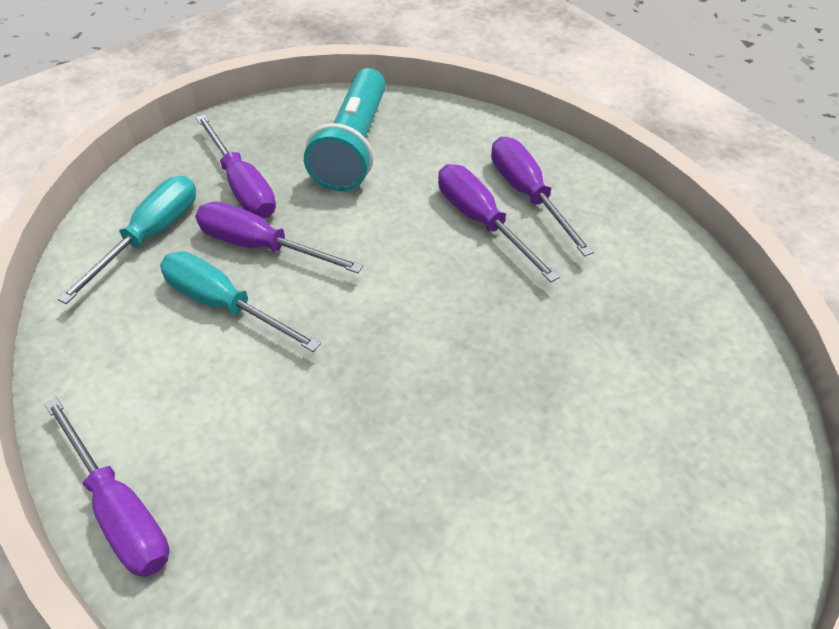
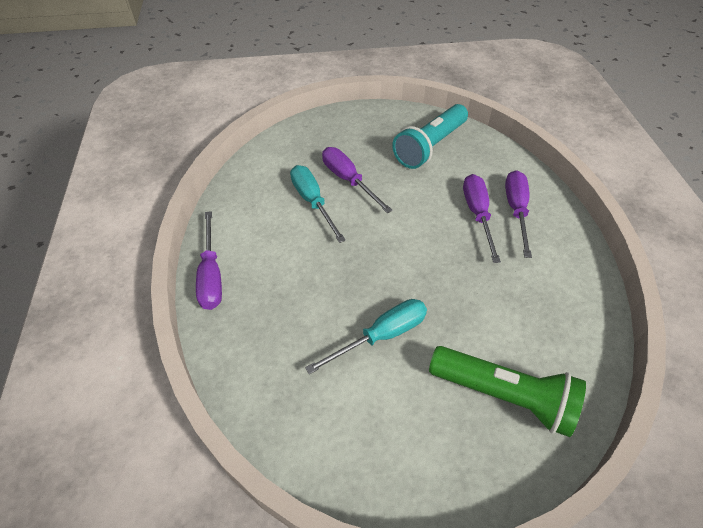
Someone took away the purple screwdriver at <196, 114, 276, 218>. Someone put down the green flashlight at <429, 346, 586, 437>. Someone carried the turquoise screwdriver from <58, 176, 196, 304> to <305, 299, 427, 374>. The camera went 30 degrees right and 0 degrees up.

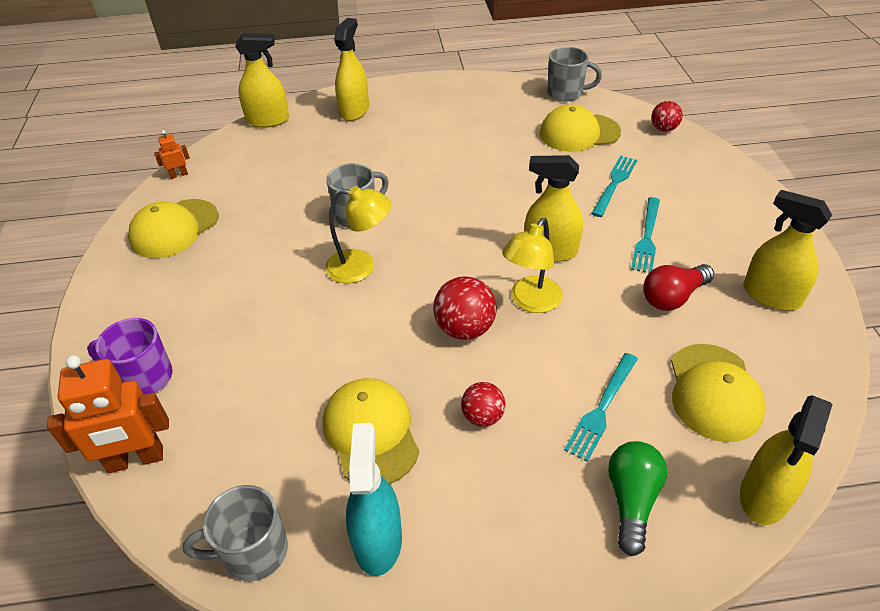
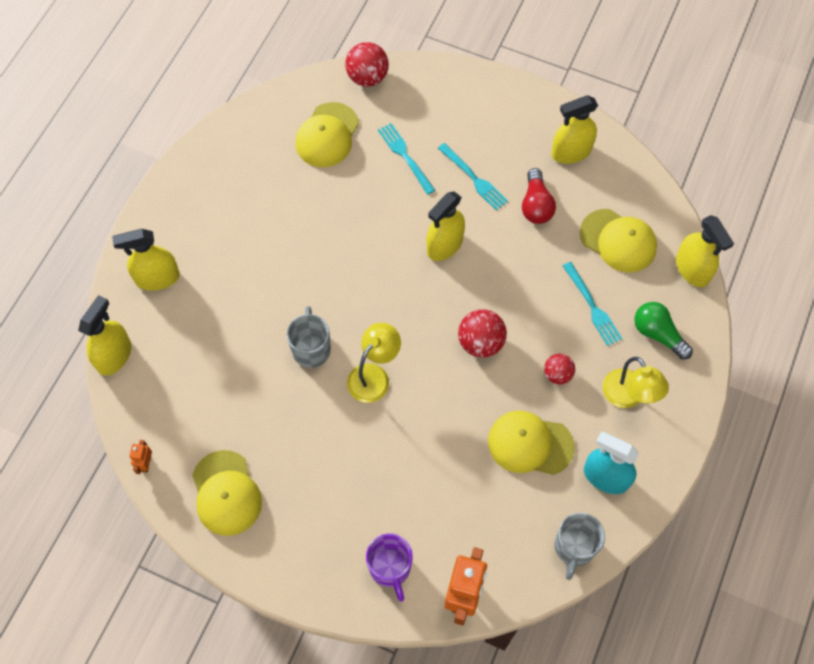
Someone took away the grey mug at <547, 47, 602, 102>. Someone carried the yellow lamp from <502, 218, 563, 313> to <603, 357, 669, 408>. Someone rotated the purple mug at <87, 318, 173, 394> by 60 degrees counterclockwise. Someone rotated the yellow spray bottle at <334, 18, 369, 121> by 60 degrees counterclockwise. Someone scaled the red ball at <651, 101, 683, 132> by 1.58. The camera went 60 degrees left and 20 degrees up.

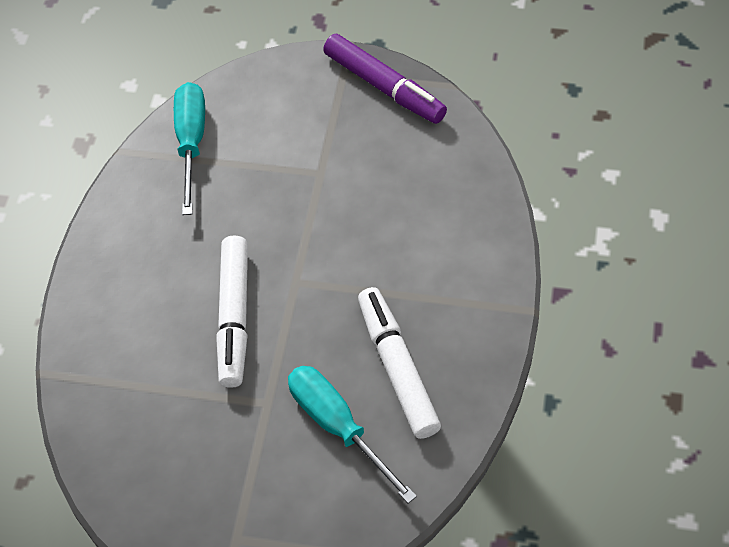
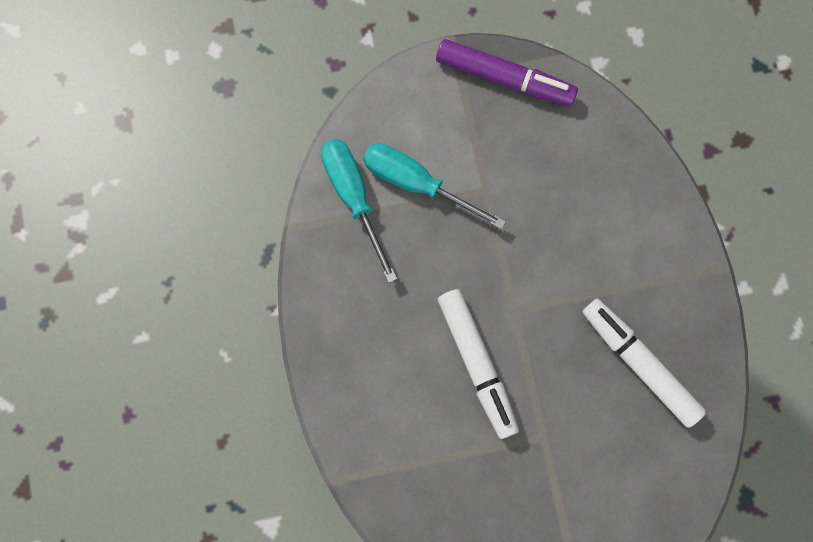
Someone carried the turquoise screwdriver from <288, 366, 417, 503> to <363, 143, 506, 229>. The camera went 25 degrees left and 20 degrees up.

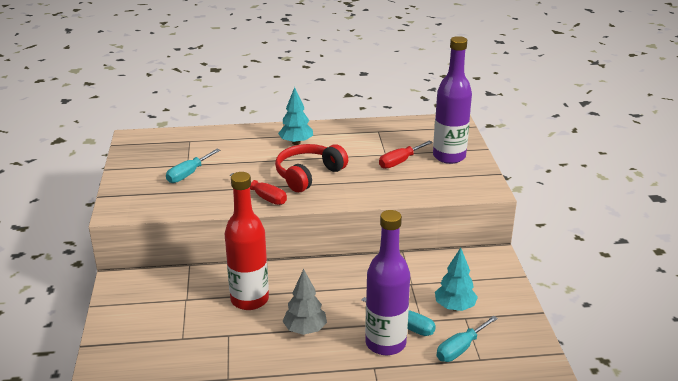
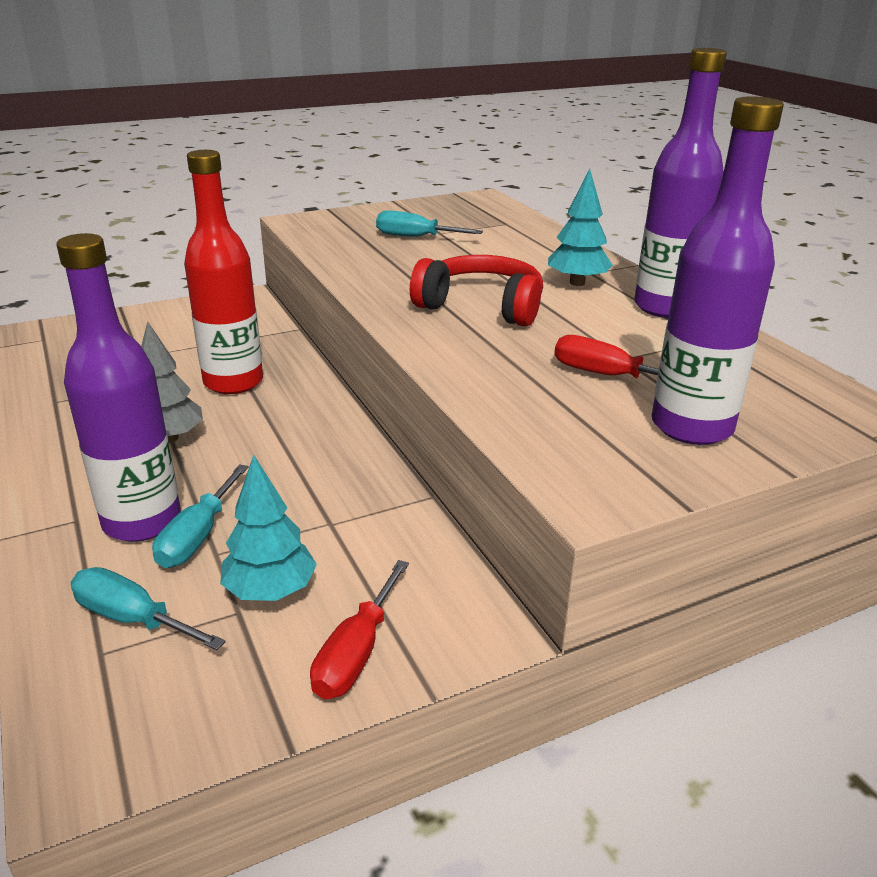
Someone put down the purple bottle at <634, 48, 727, 318>. Someone carried the red screwdriver from <230, 173, 287, 205> to <310, 560, 409, 699>. The camera went 70 degrees right and 0 degrees up.

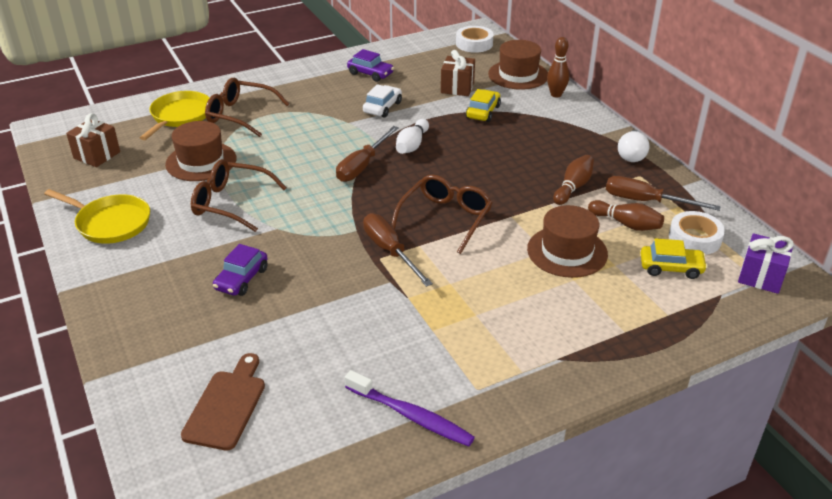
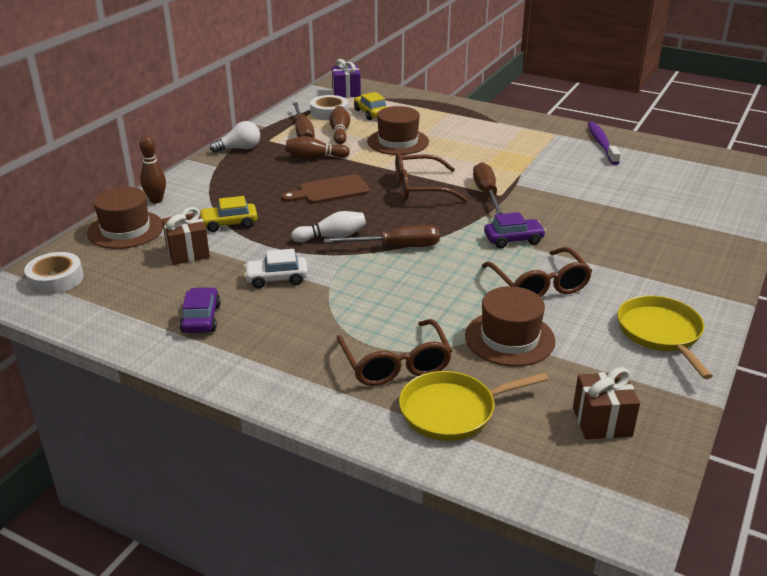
Someone carried the brown cutting board from <181, 353, 265, 451> to <281, 174, 370, 204>. Someone carried the purple car from <213, 244, 268, 296> to <484, 212, 546, 248>. Someone rotated the brown screwdriver at <363, 213, 433, 287> by 150 degrees clockwise. The camera went 125 degrees left and 5 degrees down.

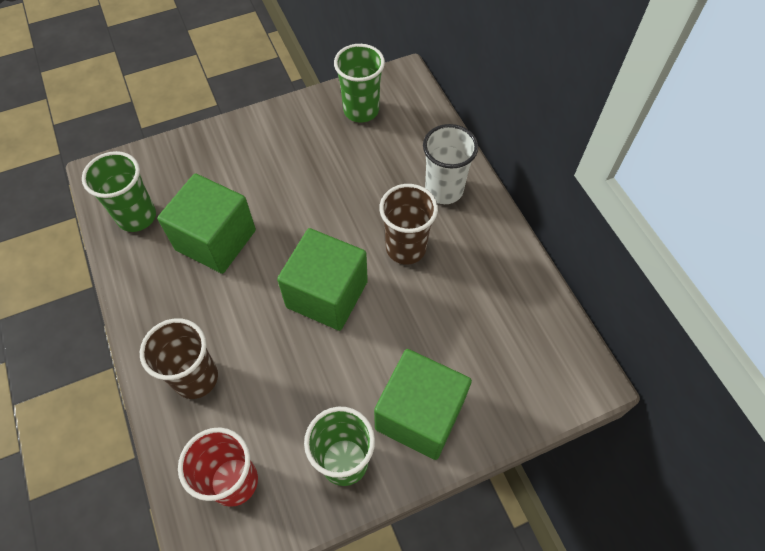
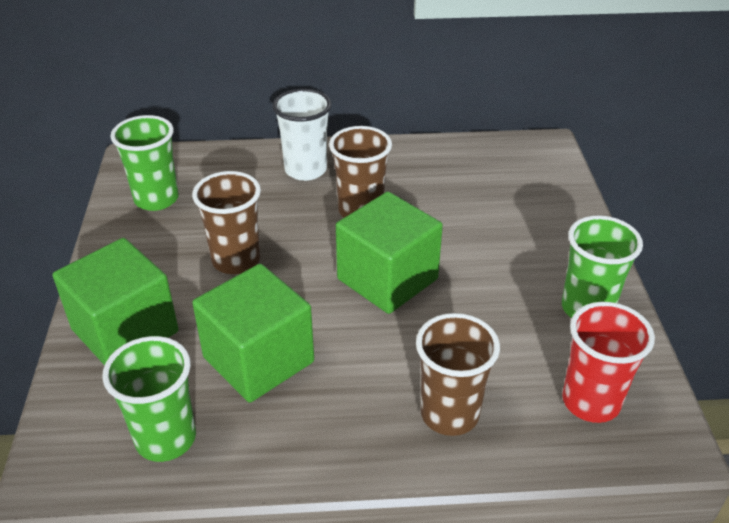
Someone put down the brown cup at <192, 171, 261, 274>. Someone carried the green cube from <374, 349, 472, 460> to <53, 238, 179, 365>. The camera went 70 degrees left and 20 degrees down.

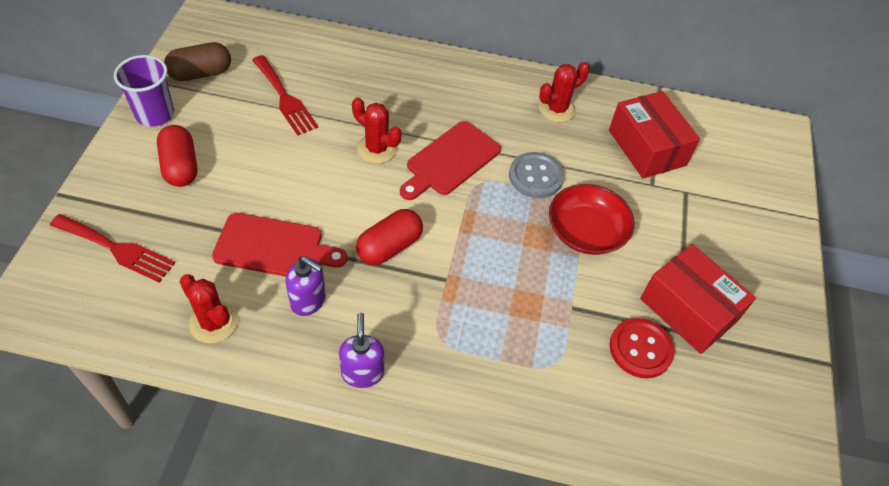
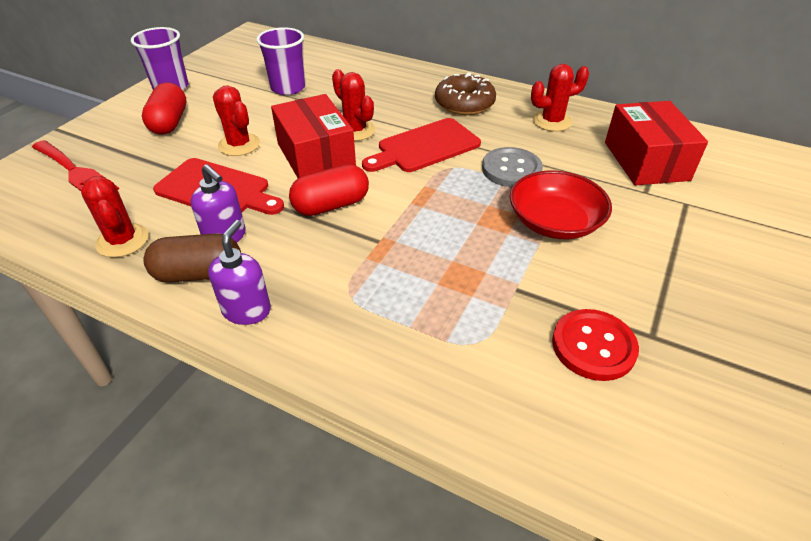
Someone put down the red cactus at <213, 85, 260, 156>. Someone put down the brown donut at <435, 72, 496, 115>. Someone carried the brown capsule from <164, 42, 231, 81> to <143, 233, 241, 283>. Someone carried the red box from <640, 244, 756, 354> to <271, 94, 356, 178>. Someone swapped the red fork at <252, 55, 318, 136> for the purple cup at <256, 27, 305, 95>. The camera went 20 degrees right and 10 degrees down.

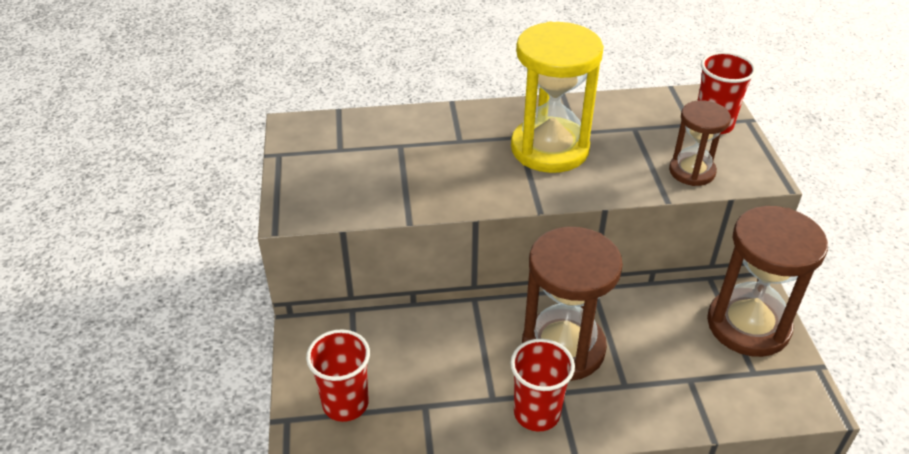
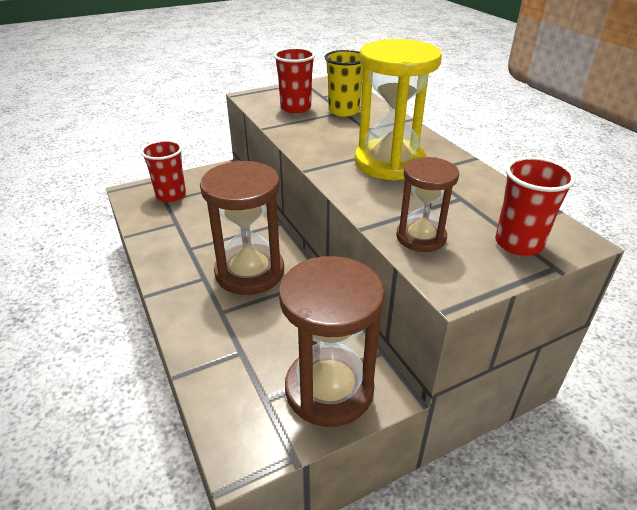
Someone put down the yellow cup at <325, 50, 363, 117>. Someone carried the red cup from <510, 339, 575, 432> to <274, 48, 315, 113>. The camera went 70 degrees right and 5 degrees down.

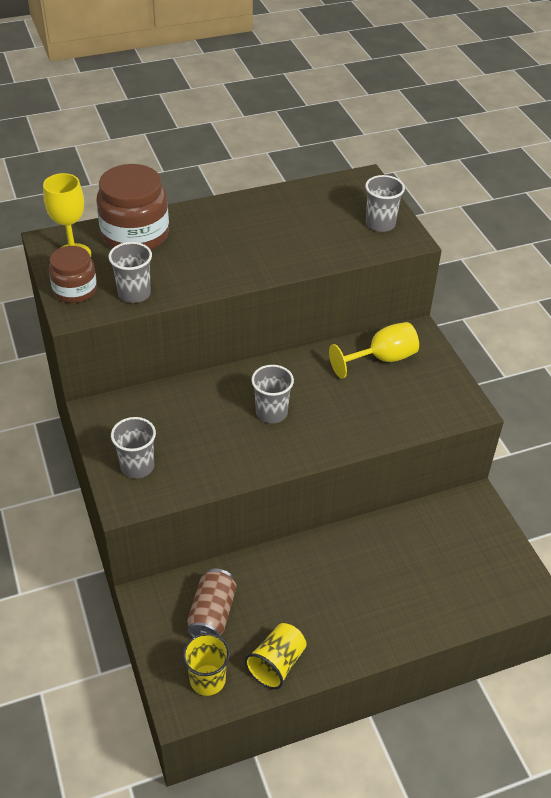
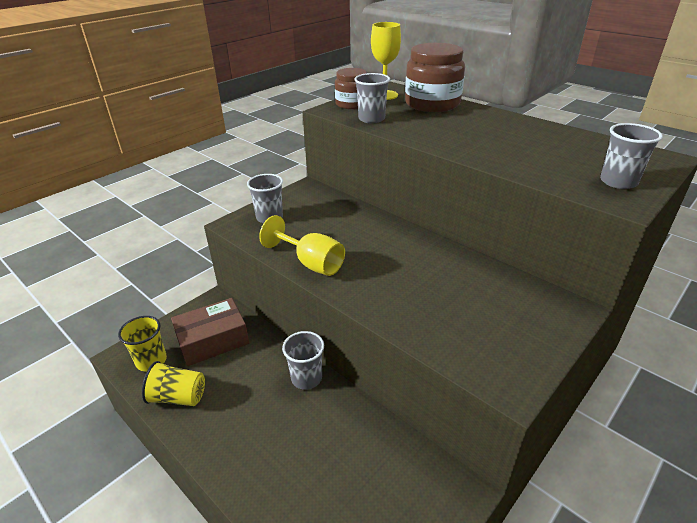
Someone carried the grey cup from <251, 365, 294, 423> to <282, 331, 324, 390>. Someone carried the yellow goblet from <329, 322, 419, 379> to <259, 215, 345, 276>. Someone swapped the brown can at <187, 568, 237, 637> for the brown box at <171, 298, 249, 366>. The camera went 65 degrees right and 10 degrees down.

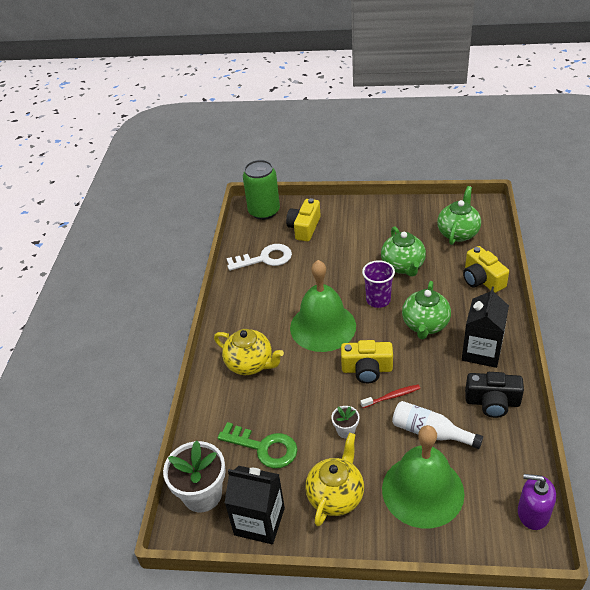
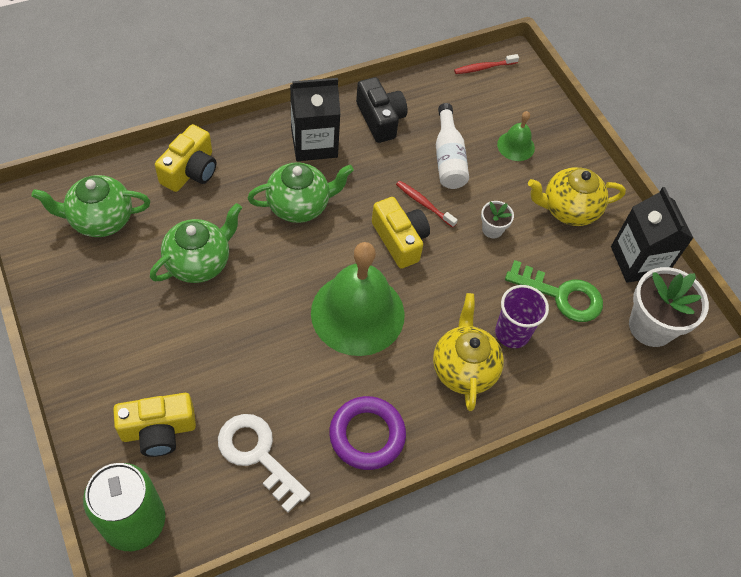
Someone put down the purple ring at <329, 396, 406, 470>. Someone carried the purple cup from <362, 260, 395, 308> to <495, 285, 549, 348>. Someone swapped the purple soap dispenser at <518, 474, 556, 530> for the red toothbrush at <454, 54, 519, 74>. Someone rotated the green key at <217, 422, 298, 469> by 120 degrees clockwise. Someone scaled the green bell at <382, 425, 465, 528> by 0.46. The camera went 130 degrees left and 15 degrees up.

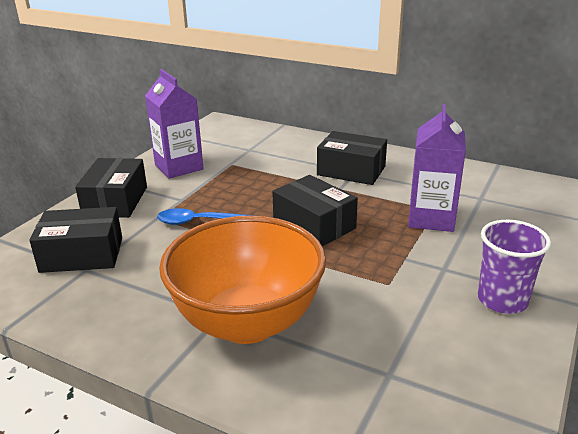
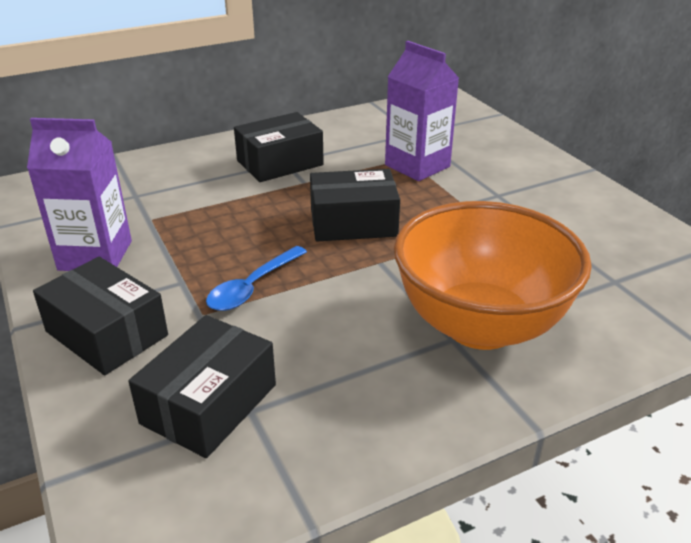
Someone took away the purple cup at <478, 220, 551, 314>. The camera went 55 degrees left and 5 degrees up.

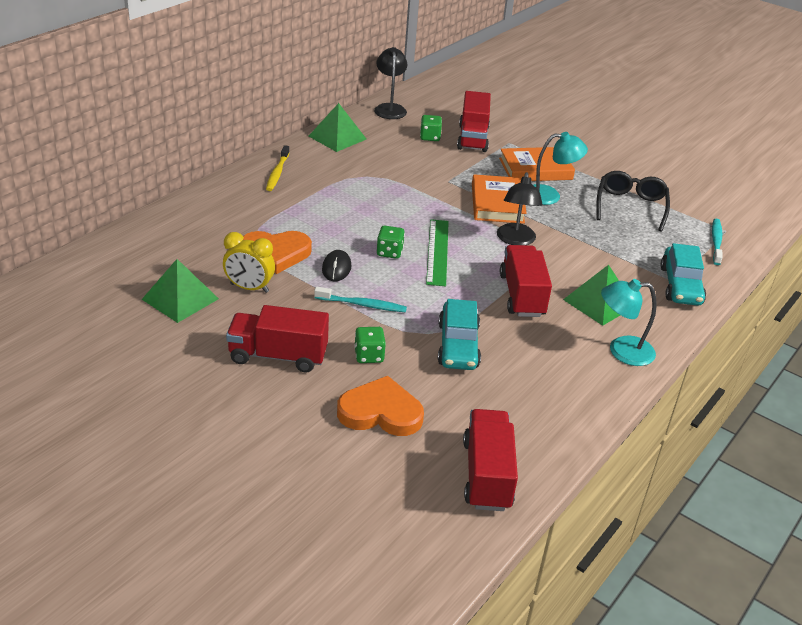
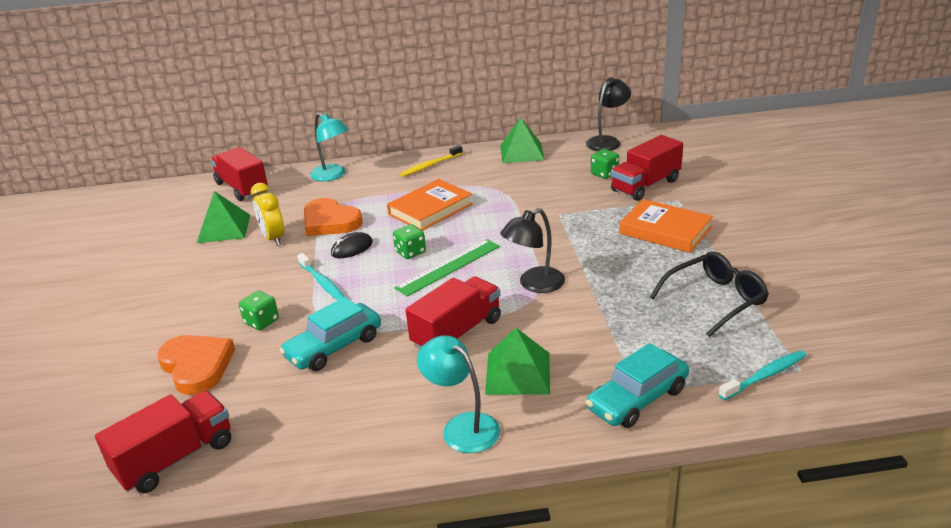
Someone carried the red truck from <226, 305, 329, 372> to <210, 147, 268, 201>. Someone carried the orange book from <472, 174, 527, 224> to <387, 179, 473, 231>. Someone carried the turquoise lamp from <533, 132, 588, 205> to <310, 113, 349, 181>. The camera went 50 degrees right and 5 degrees down.

